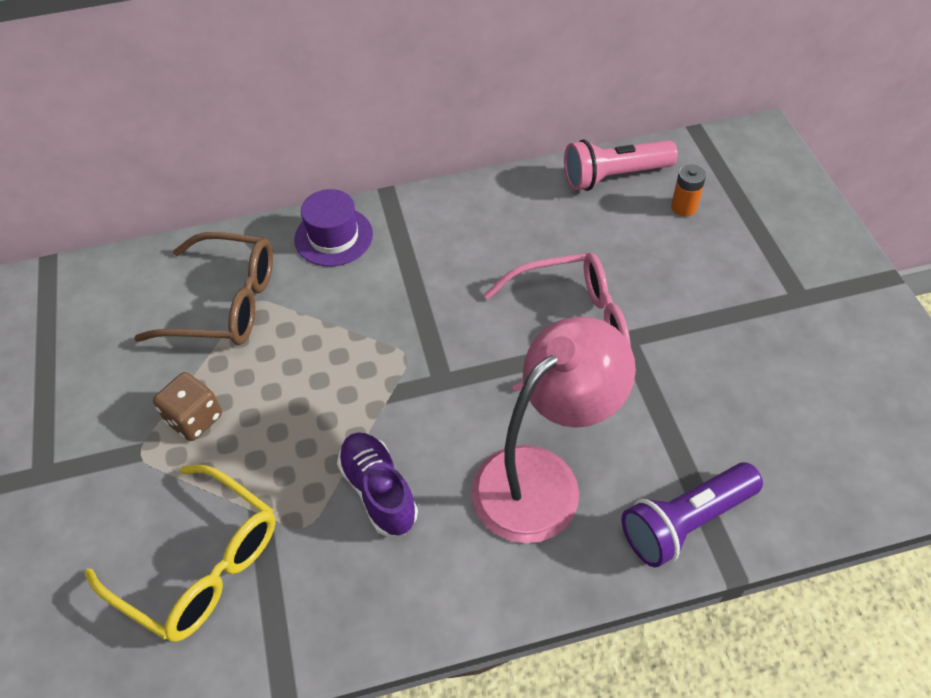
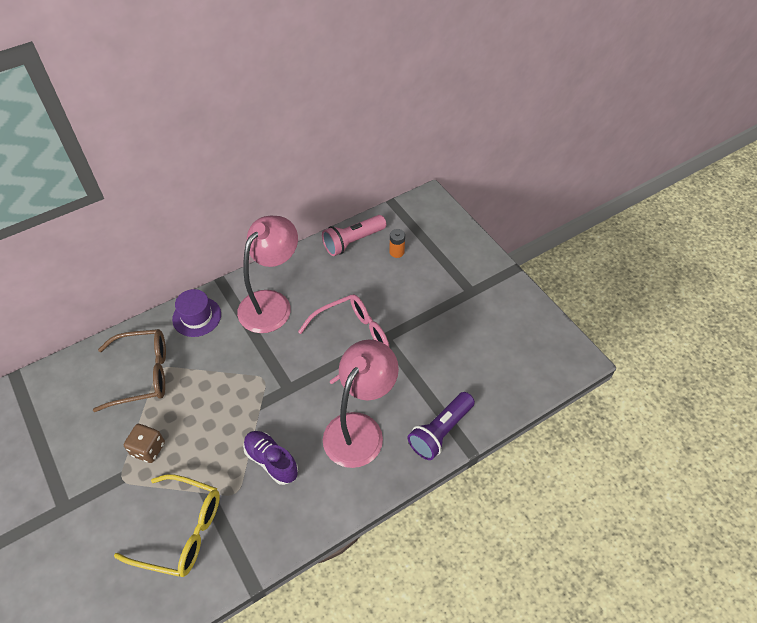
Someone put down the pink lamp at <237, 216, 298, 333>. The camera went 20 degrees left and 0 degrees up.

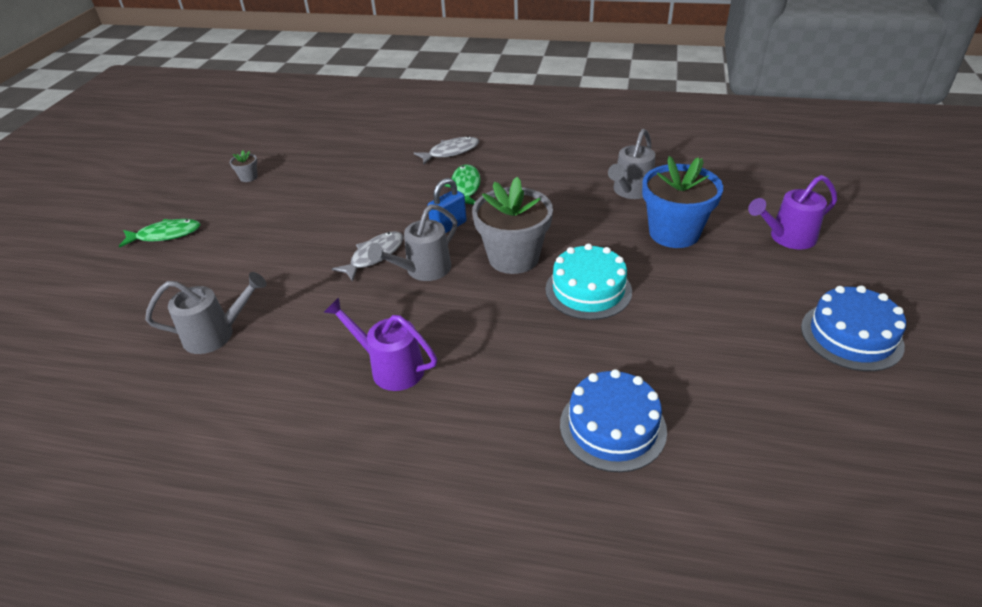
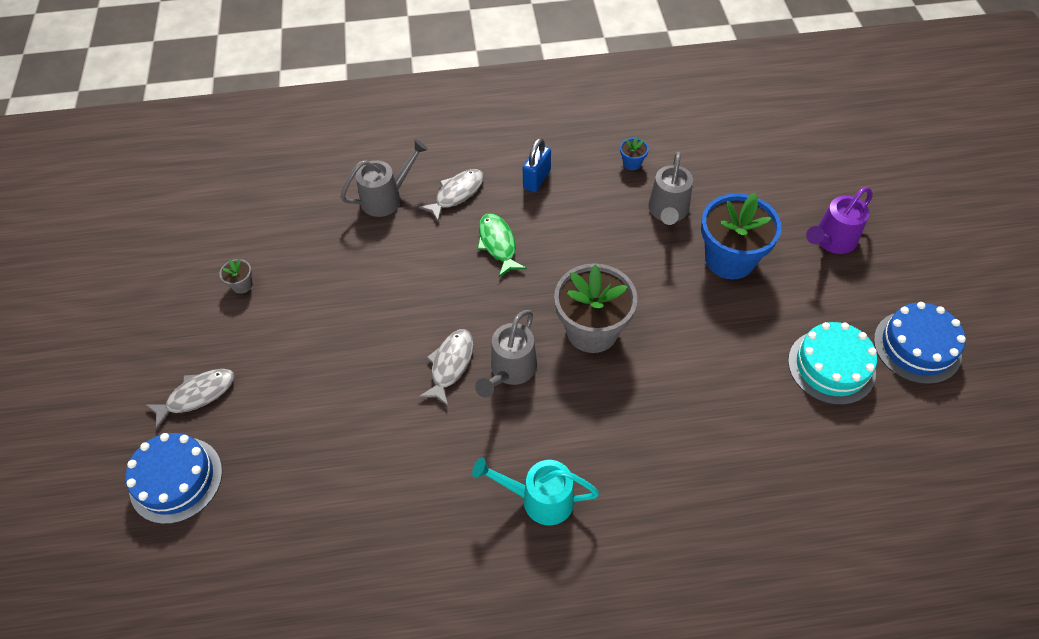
Someone put down the blue flower pot at <620, 136, 649, 170>. Someone carried the grey watering can from <145, 272, 267, 354> to <340, 139, 428, 217>. Someone carried the blue padlock from <428, 178, 467, 233> to <523, 138, 551, 192>. Someone carried the turquoise cake from <546, 244, 632, 320> to <788, 322, 877, 405>. Someone carried the blue cake from <560, 369, 667, 472> to <126, 433, 222, 524>. Someone repainted the green fish at <119, 219, 201, 248>, which became the grey fish at <145, 369, 235, 430>. Someone repainted the purple watering can at <323, 297, 437, 391>, which became the turquoise watering can at <472, 457, 599, 525>. The camera went 20 degrees left and 15 degrees up.

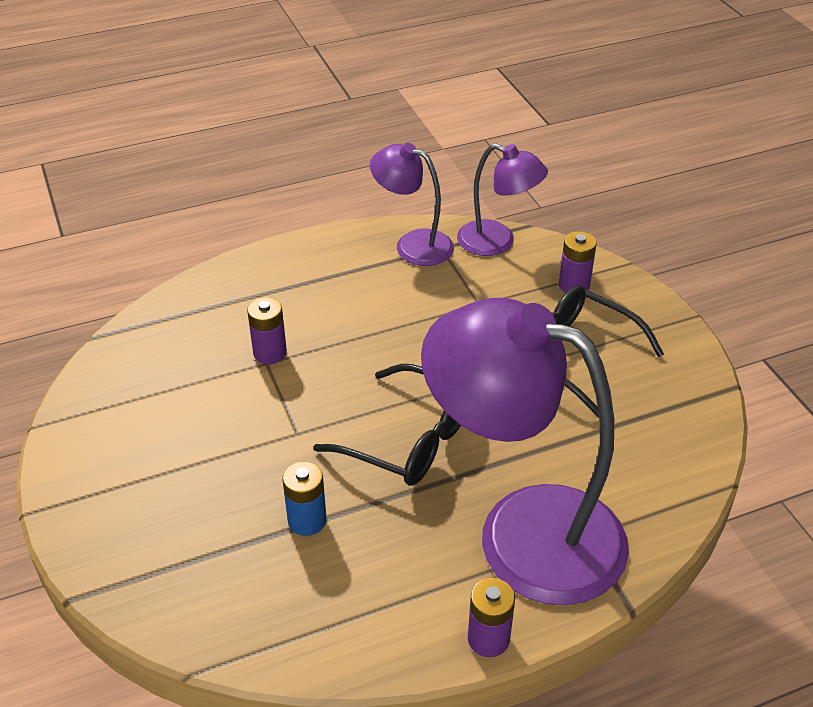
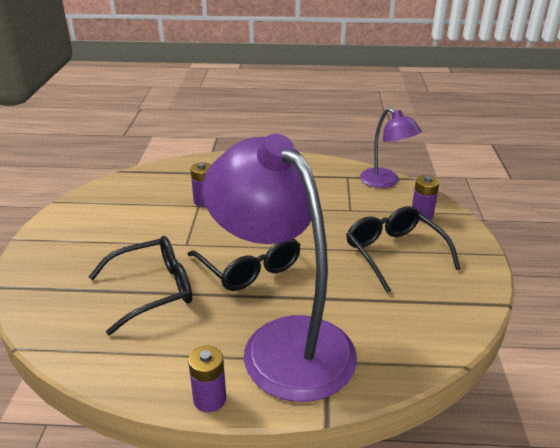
Someone took away the purple lamp at <370, 143, 454, 266>. Someone swapped the blue battery at <282, 461, 327, 536> for the black glasses at <89, 236, 192, 335>. The camera went 25 degrees right and 10 degrees down.

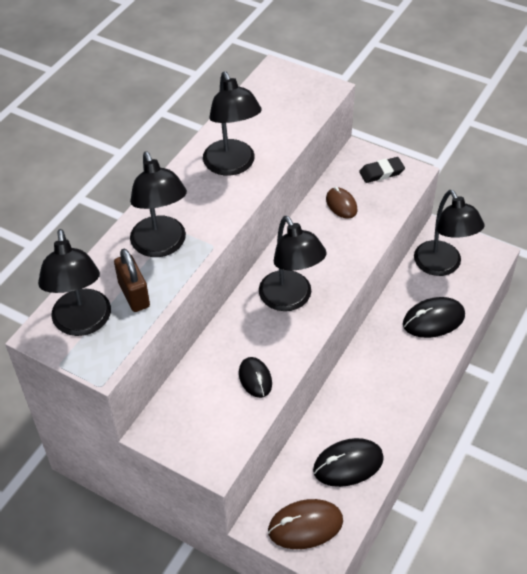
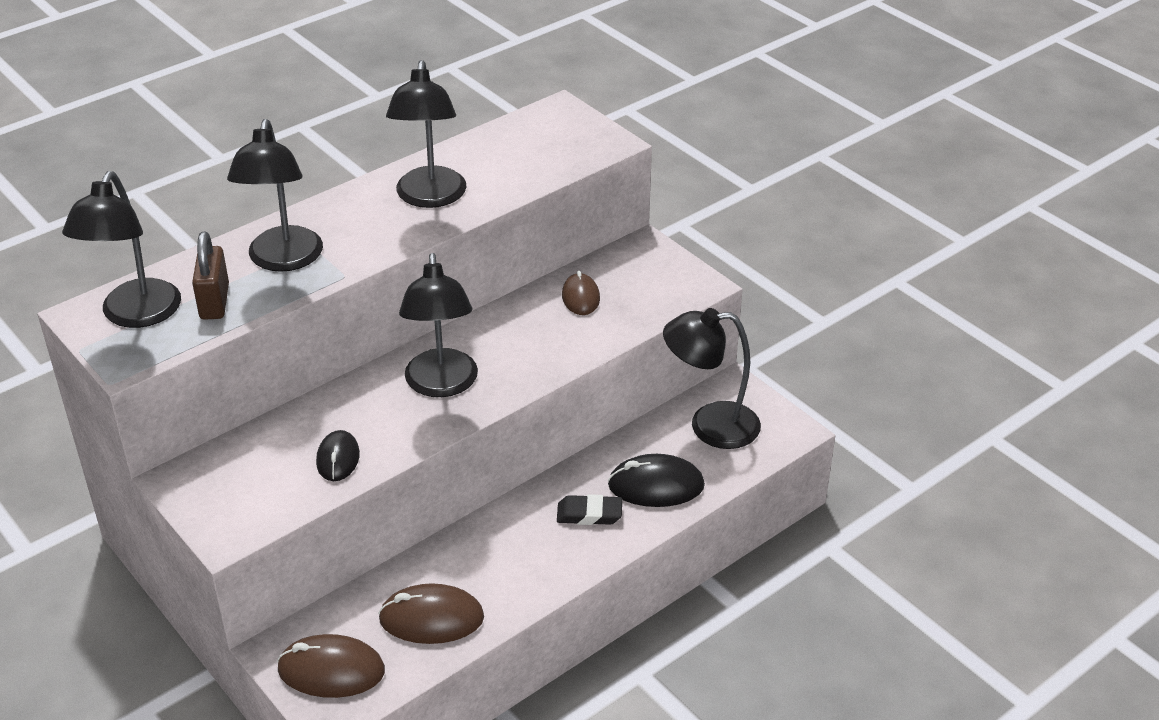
Someone carried the black eraser from <359, 157, 405, 183> to <557, 494, 622, 525>. Someone repainted the black mouse at <313, 438, 384, 487>, which became the brown mouse at <378, 583, 484, 644>. Someone rotated the black lamp at <414, 190, 485, 276> by 90 degrees clockwise. The camera went 20 degrees right and 10 degrees down.

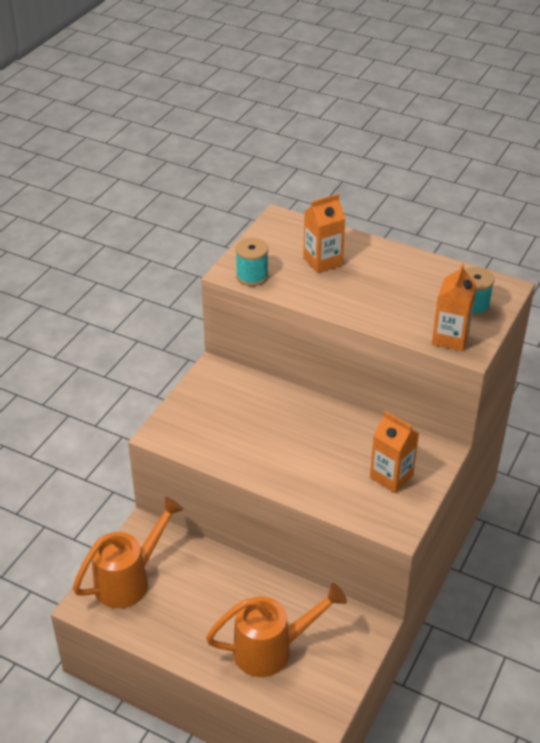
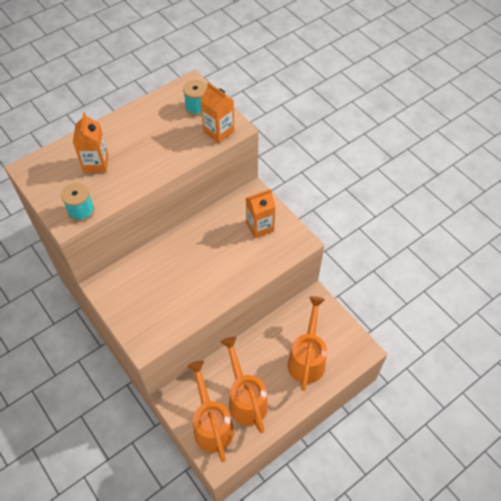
Someone put down the orange watering can at <221, 336, 268, 433>. The camera went 65 degrees left and 15 degrees up.

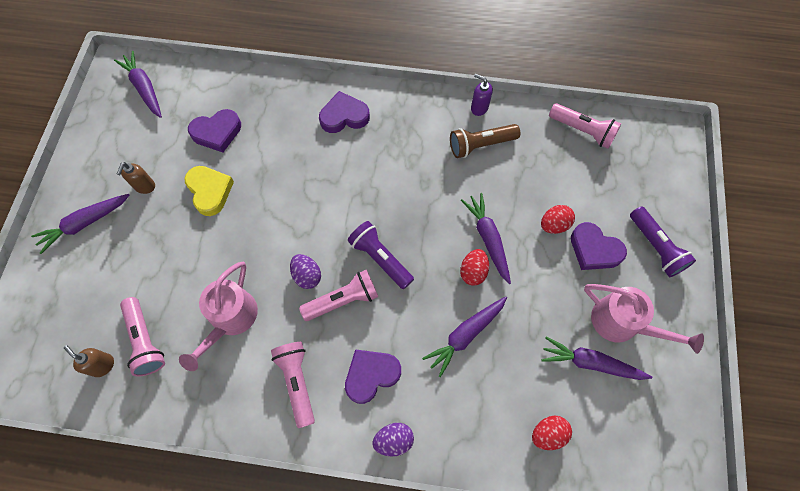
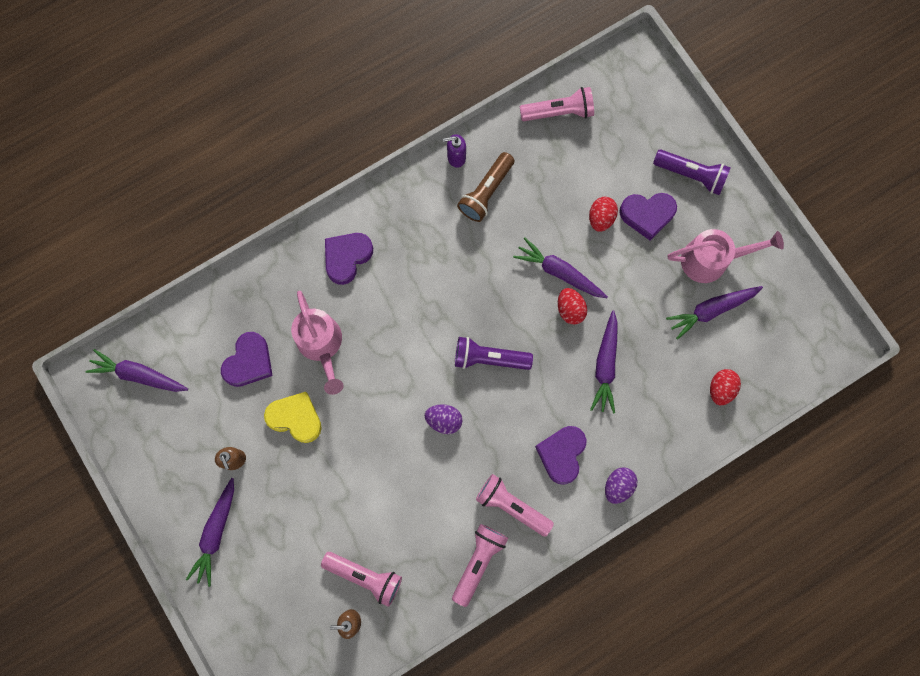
Someone carried the pink watering can from <179, 262, 258, 371> to <291, 291, 344, 395>. Someone carried the pink flashlight from <299, 269, 378, 321> to <452, 524, 508, 607>. The camera went 40 degrees left and 10 degrees up.

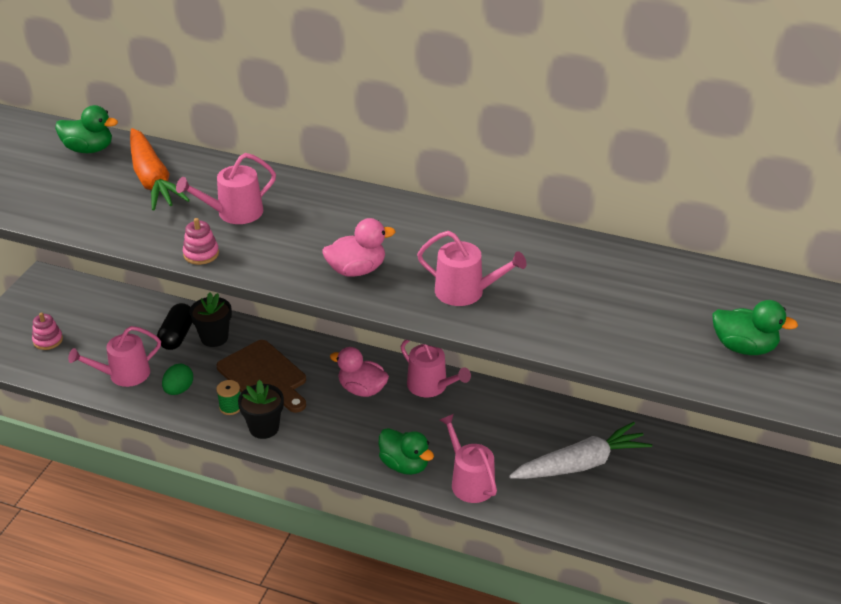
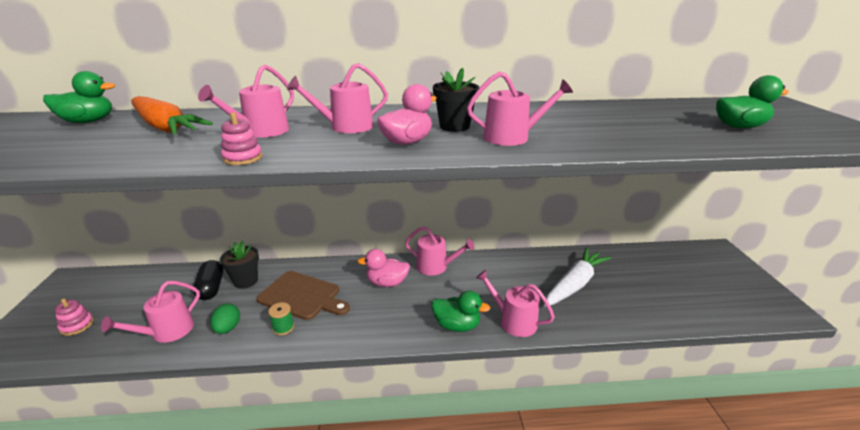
Someone put down the pink watering can at <287, 63, 388, 133>. Someone carried the black flower pot from <238, 380, 284, 439> to <433, 68, 479, 132>. The camera went 25 degrees left and 10 degrees down.

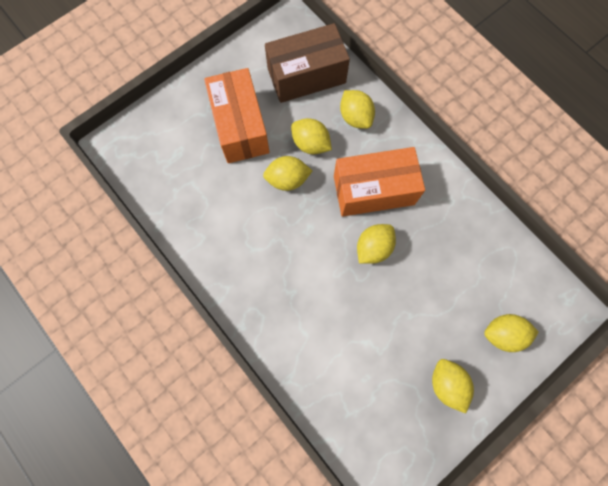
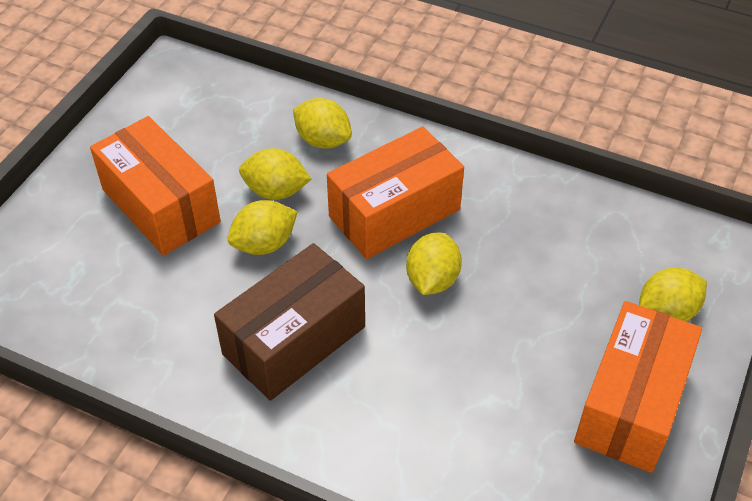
Someone carried the brown box from <265, 23, 350, 103> to <214, 243, 365, 401>. Someone swapped the yellow lemon at <432, 359, 474, 413> for the orange box at <574, 301, 702, 473>. The camera went 25 degrees left and 25 degrees down.

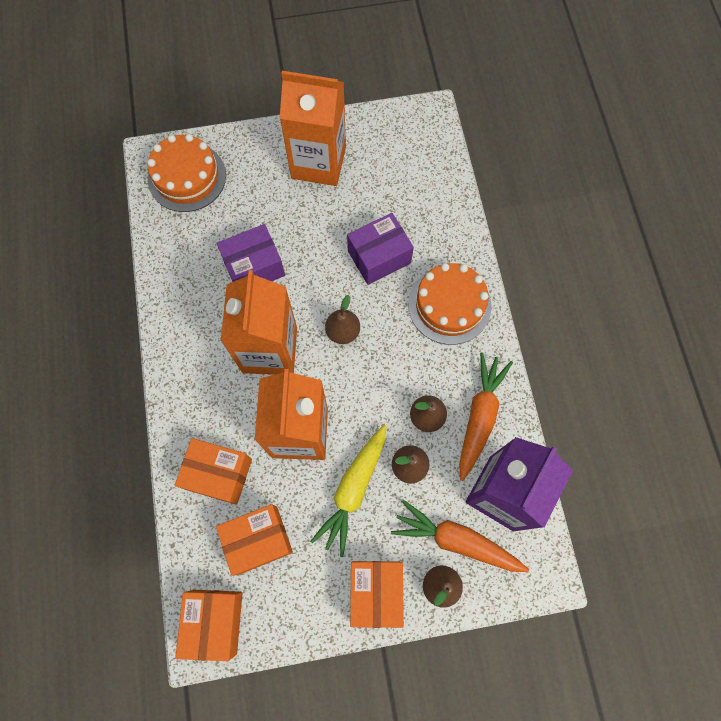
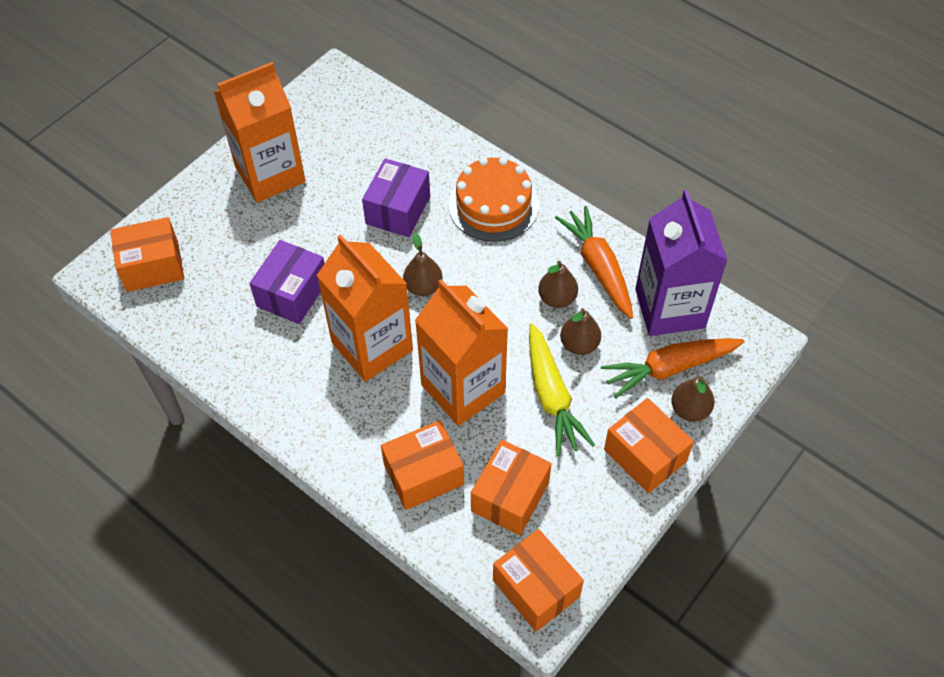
Someone swapped the orange cake at <147, 134, 226, 212> for the orange box at <110, 217, 184, 292>. The camera went 40 degrees left and 15 degrees down.

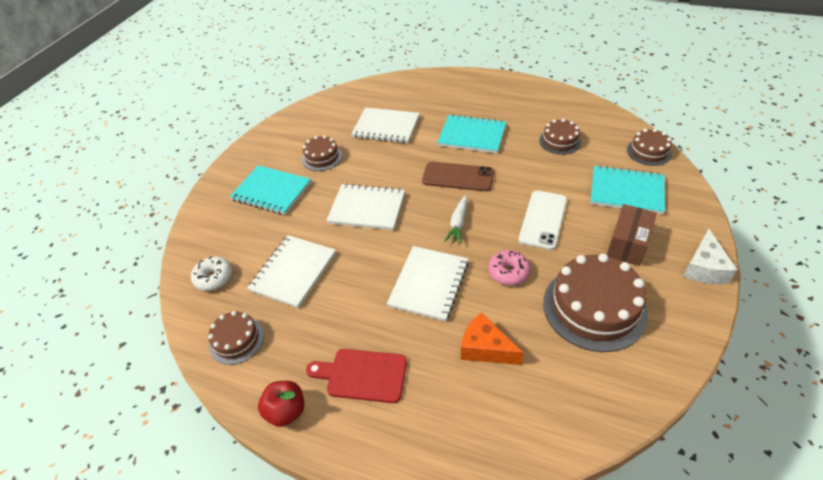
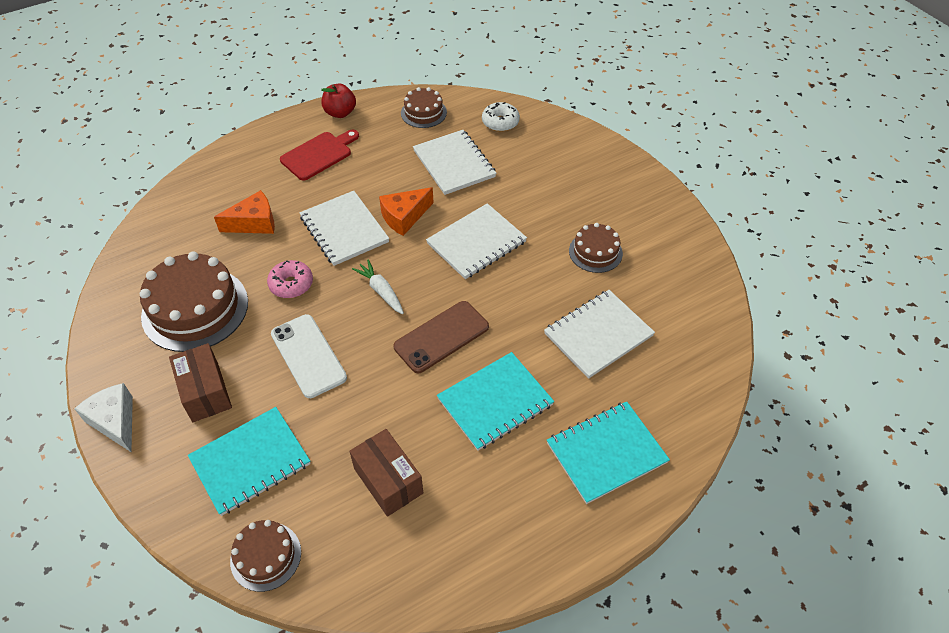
Someone put down the orange cheese at <379, 187, 434, 236>. Someone carried the turquoise notebook from <229, 165, 311, 215> to <547, 401, 670, 504>. Someone swapped the brown cake at <539, 119, 582, 155> for the brown box at <349, 429, 423, 517>. The camera went 125 degrees right and 5 degrees up.

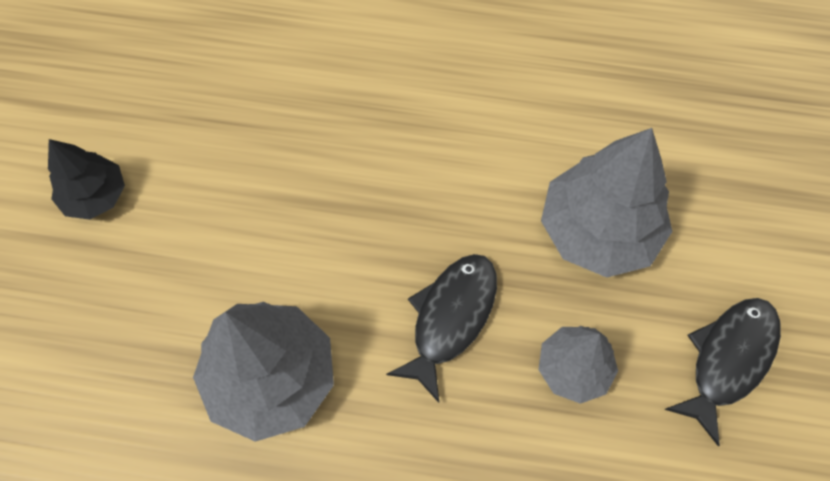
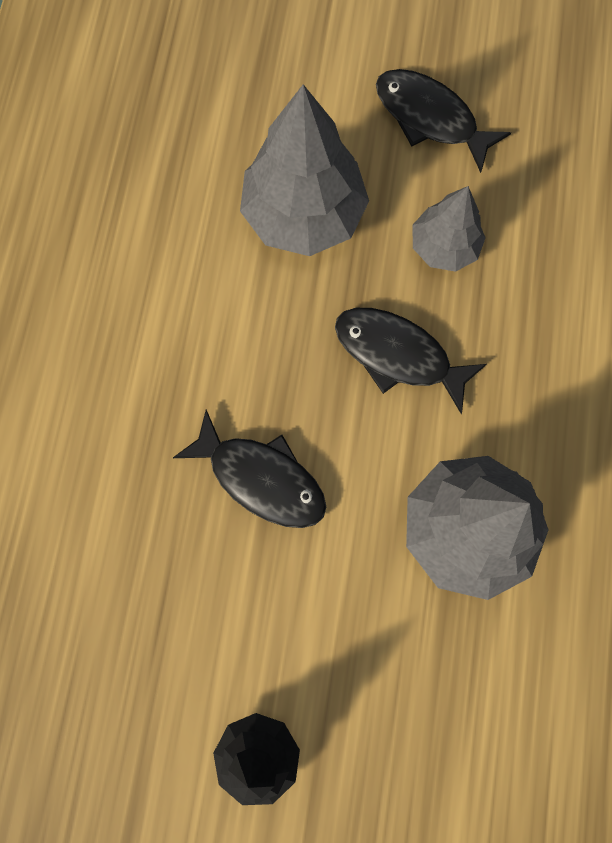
Someone put down the black fish at <173, 410, 326, 528>. The camera went 90 degrees left and 10 degrees up.

